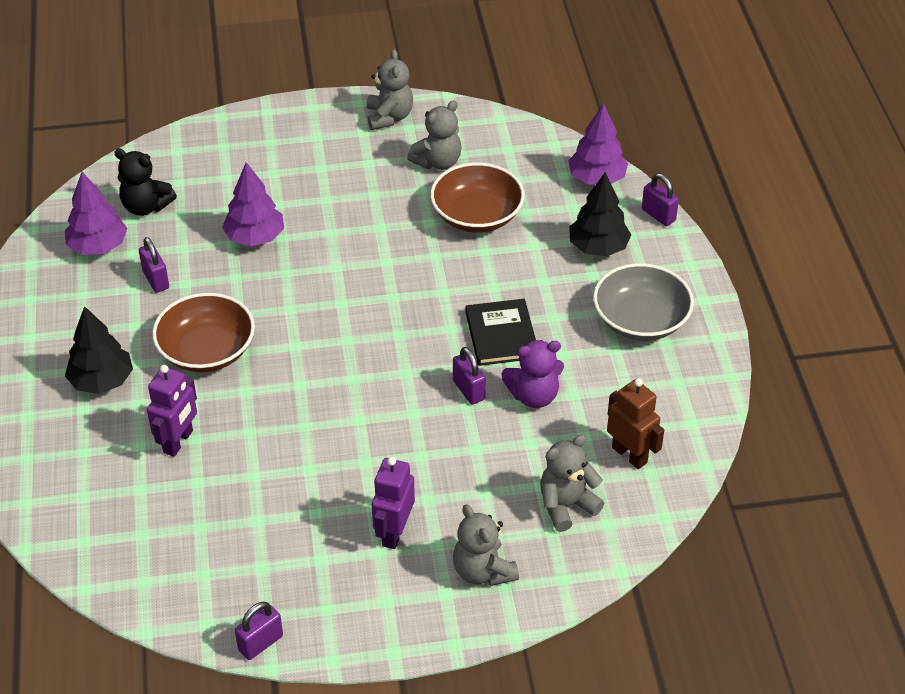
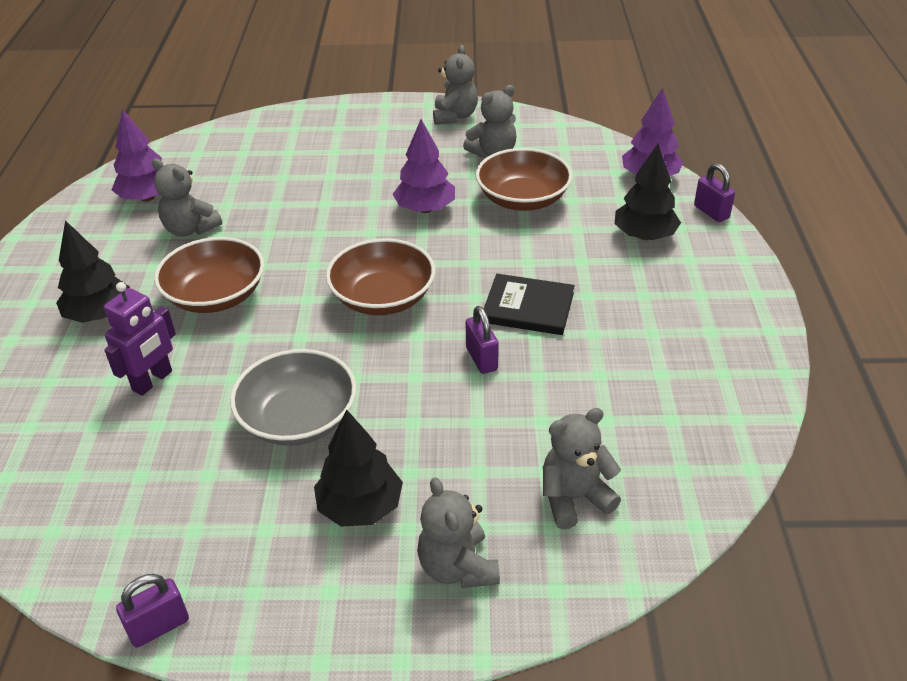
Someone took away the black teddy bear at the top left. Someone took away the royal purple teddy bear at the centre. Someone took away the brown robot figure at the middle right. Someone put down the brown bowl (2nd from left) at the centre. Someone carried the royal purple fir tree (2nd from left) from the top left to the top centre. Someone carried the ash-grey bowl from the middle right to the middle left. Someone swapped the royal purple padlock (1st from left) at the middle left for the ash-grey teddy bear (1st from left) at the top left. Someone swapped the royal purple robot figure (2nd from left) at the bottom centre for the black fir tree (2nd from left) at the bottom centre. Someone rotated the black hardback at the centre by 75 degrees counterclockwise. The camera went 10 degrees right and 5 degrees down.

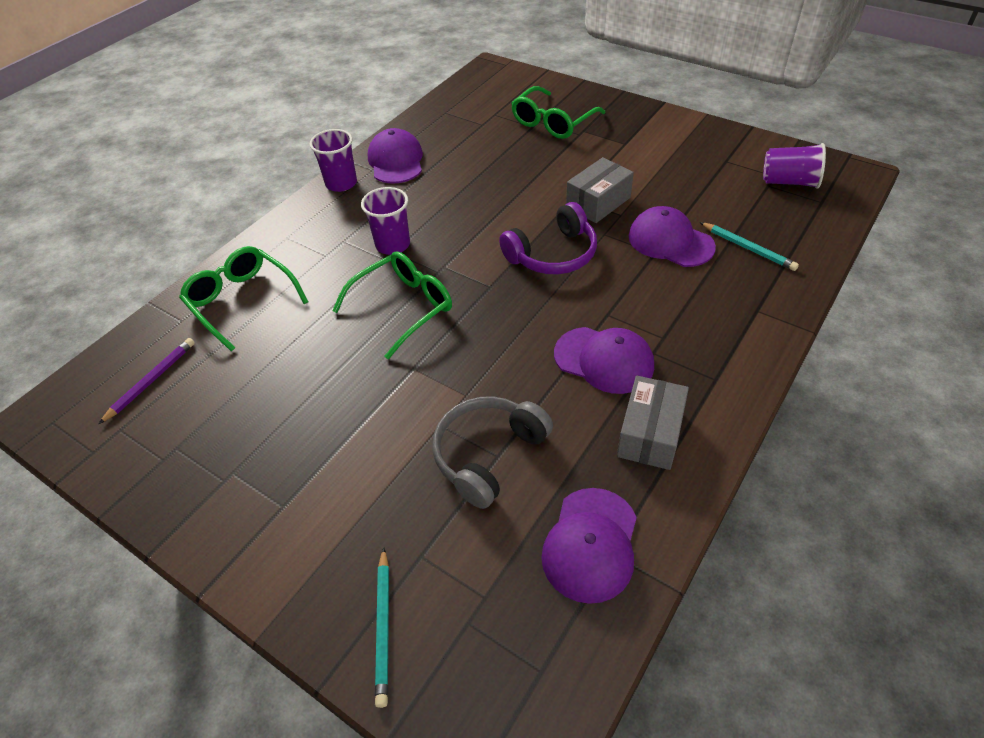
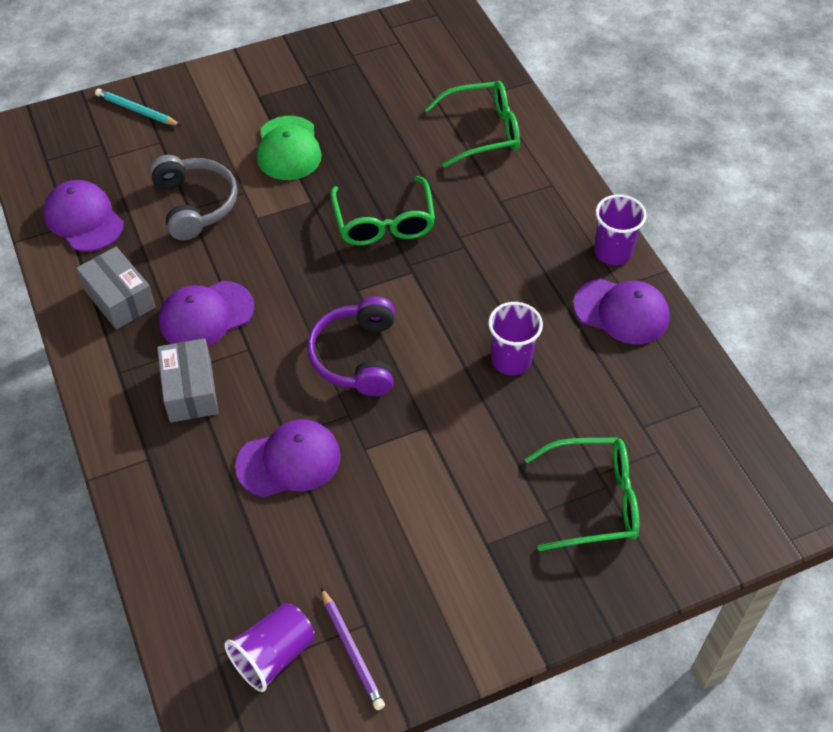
Someone took away the turquoise wooden pencil (2nd from left) at the middle right. Someone put down the emerald cap at the top centre. Someone carried the royal purple wooden pencil from the middle left to the bottom centre. Someone carried the royal purple tumbler (2nd from left) from the top centre to the centre. Someone carried the ash-grey parcel (1st from left in the first image) from the top centre to the middle left. Someone rotated the emerald spectacles (3rd from left) at the top centre by 105 degrees clockwise. The camera went 120 degrees right and 5 degrees up.

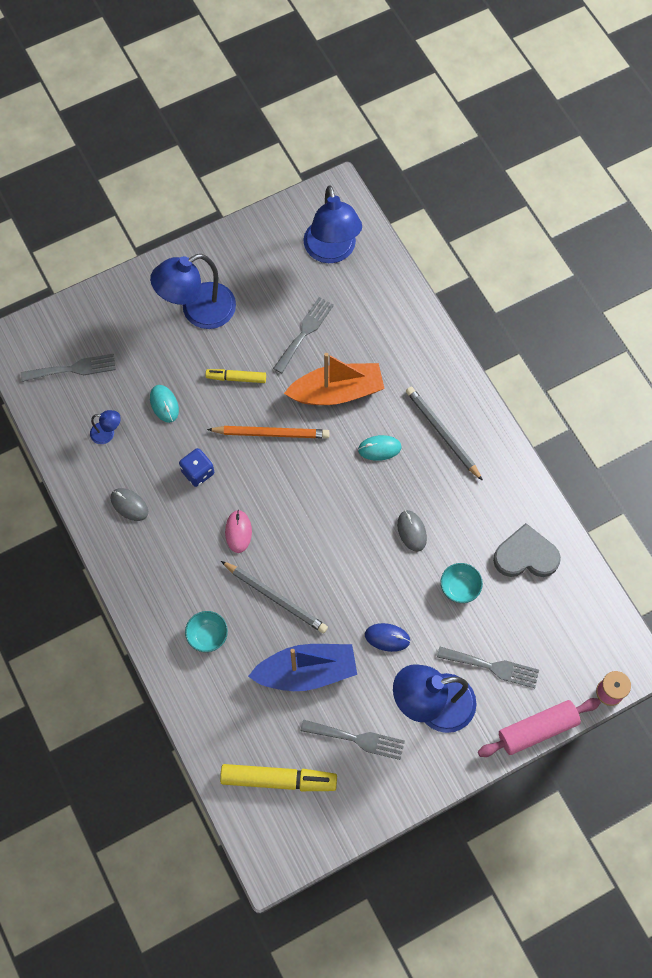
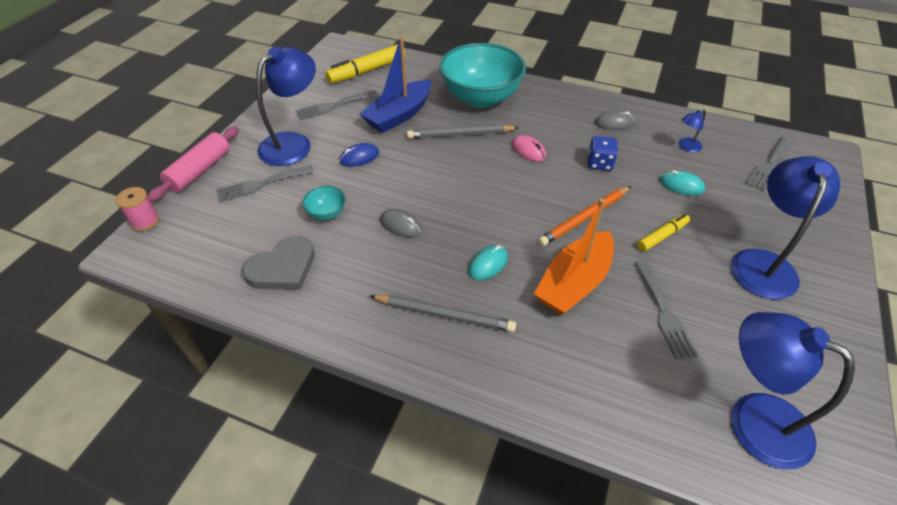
Someone scaled the turquoise bowl (1st from left in the first image) at the middle left by 2.43. The camera went 140 degrees right and 20 degrees down.

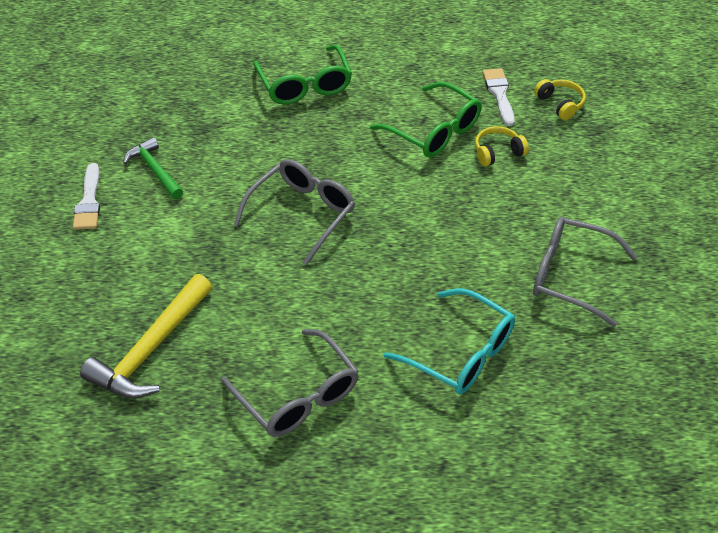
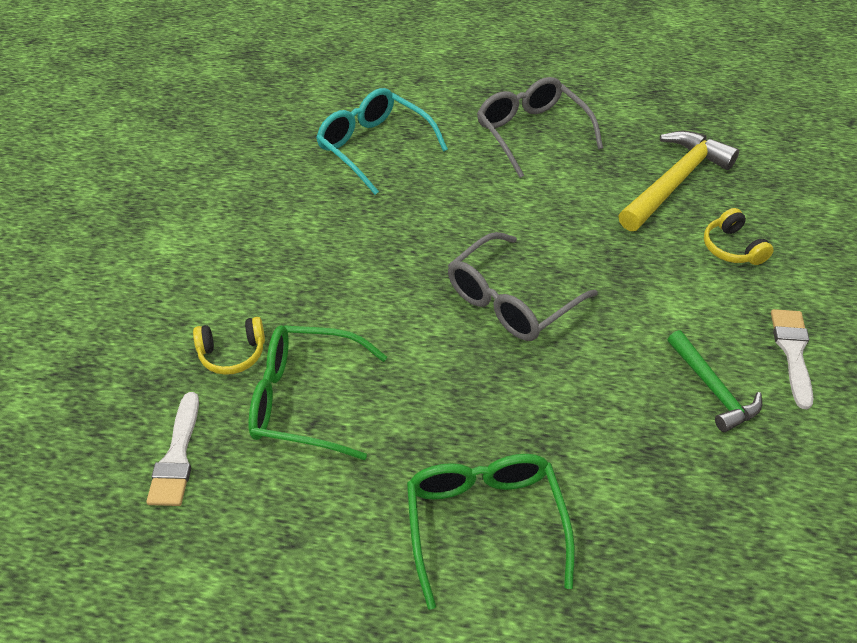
Someone took away the ash-grey spectacles (3rd from left) at the middle right. Someone carried the golden headset (2nd from left) from the top right to the middle right. Someone rotated the emerald spectacles (2nd from left in the first image) at the top centre by 45 degrees counterclockwise. The camera went 170 degrees left and 0 degrees up.

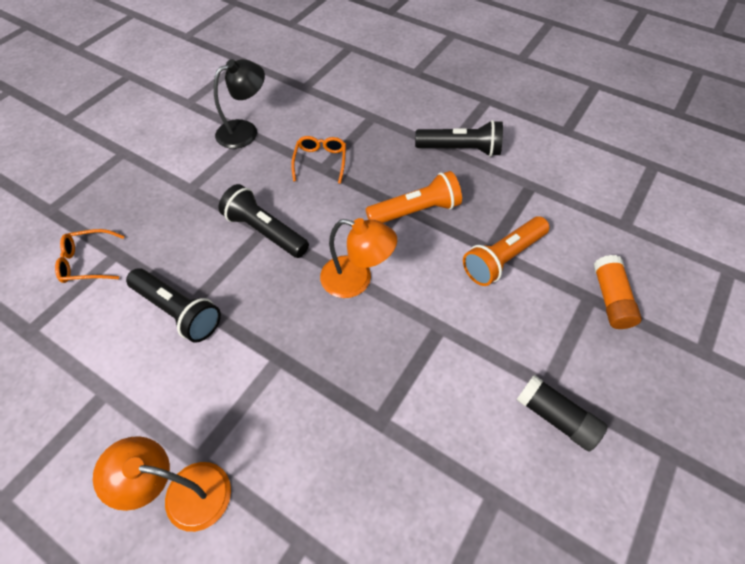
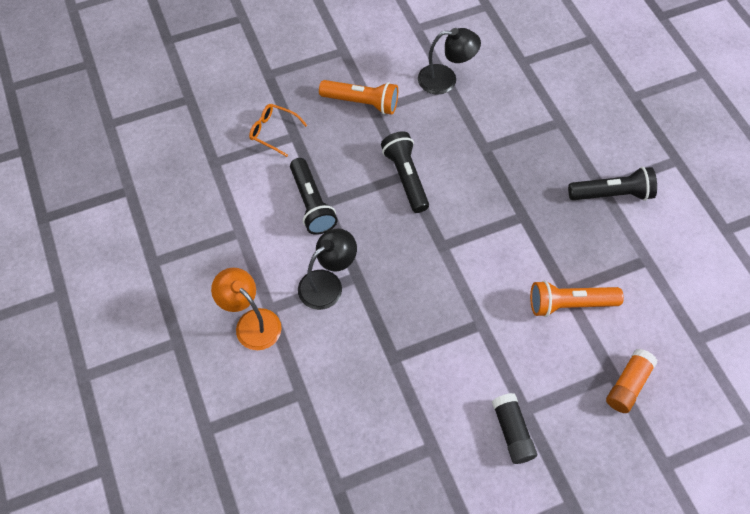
Someone took away the orange spectacles (2nd from left) at the top centre. Someone took away the orange desk lamp (2nd from left) at the centre. Someone put down the black desk lamp (1st from left) at the centre. Someone carried the orange torch (1st from left) from the centre to the top centre. Someone rotated the black torch (3rd from left) at the top centre by 45 degrees counterclockwise. The camera went 35 degrees right and 5 degrees up.

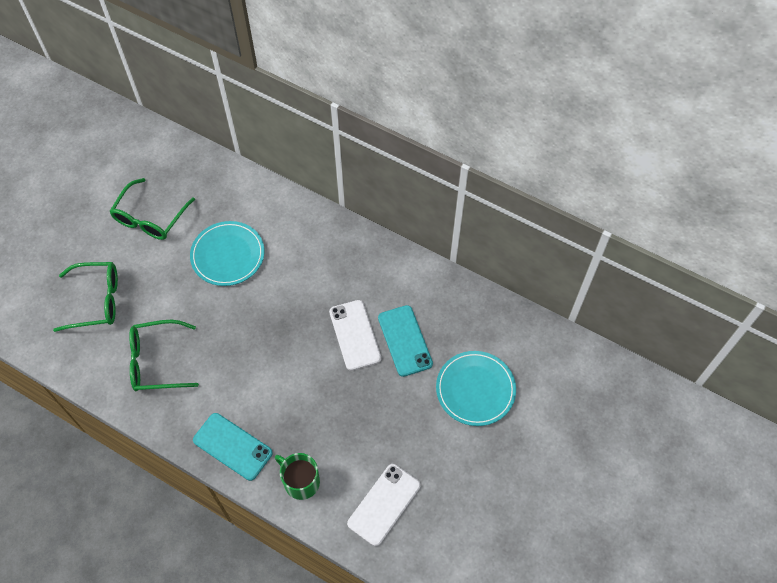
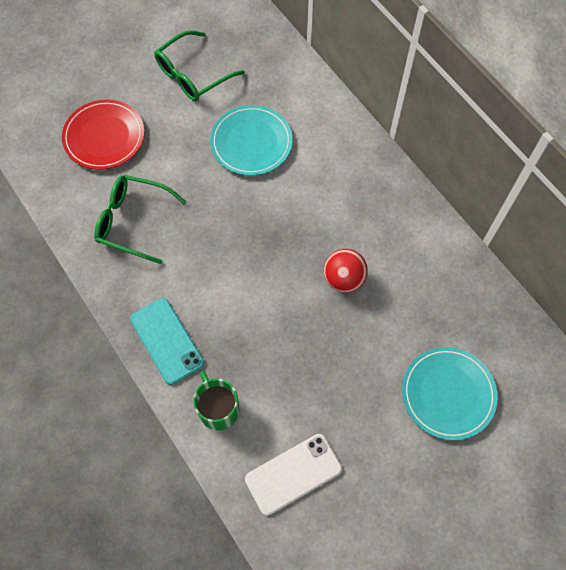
Someone took away the turquoise phone (2nd from left) at the centre. Someone swapped the emerald spectacles (1st from left) at the middle left for the crimson plate at the top left. Someone swapped the white phone (1st from left) at the centre for the crimson sphere at the centre. The camera went 25 degrees right and 5 degrees up.

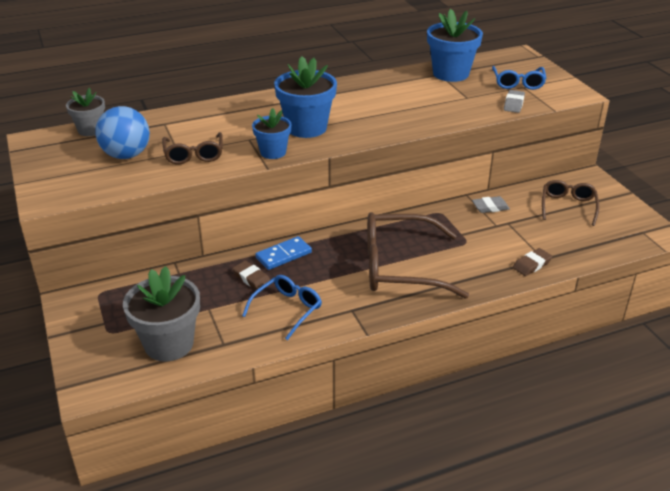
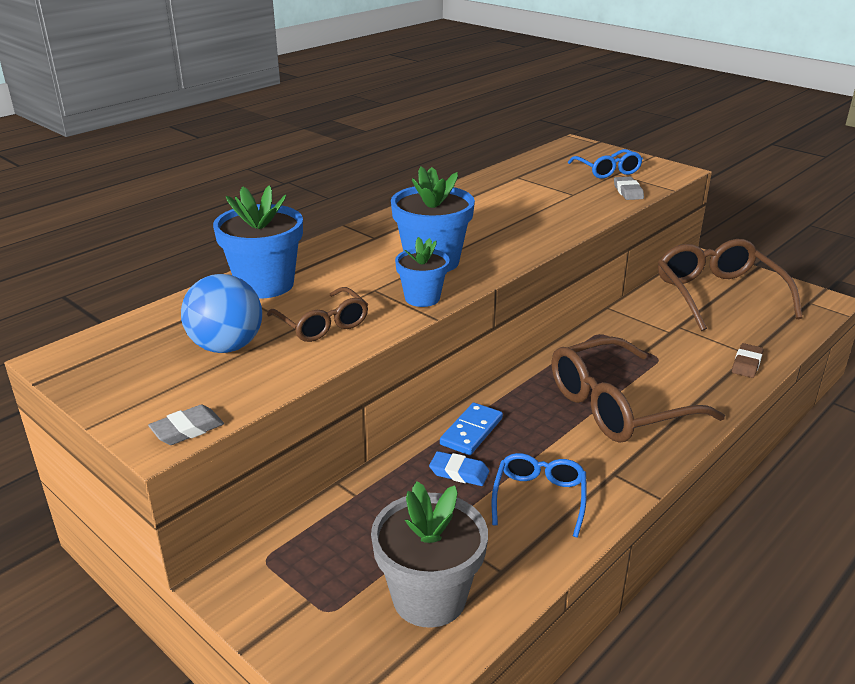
Someone took away the ash-grey potted plant (1st from left) at the top left. Someone carried the blue potted plant (3rd from left in the first image) from the top right to the middle left. Someone carried the ash-grey gum eraser (1st from left) from the middle right to the middle left. Someone repainted the brown gum eraser (1st from left) at the centre, which became the blue gum eraser at the bottom centre. Someone scaled the brown spectacles (3rd from left) at the middle right by 1.83. The camera went 25 degrees left and 5 degrees down.

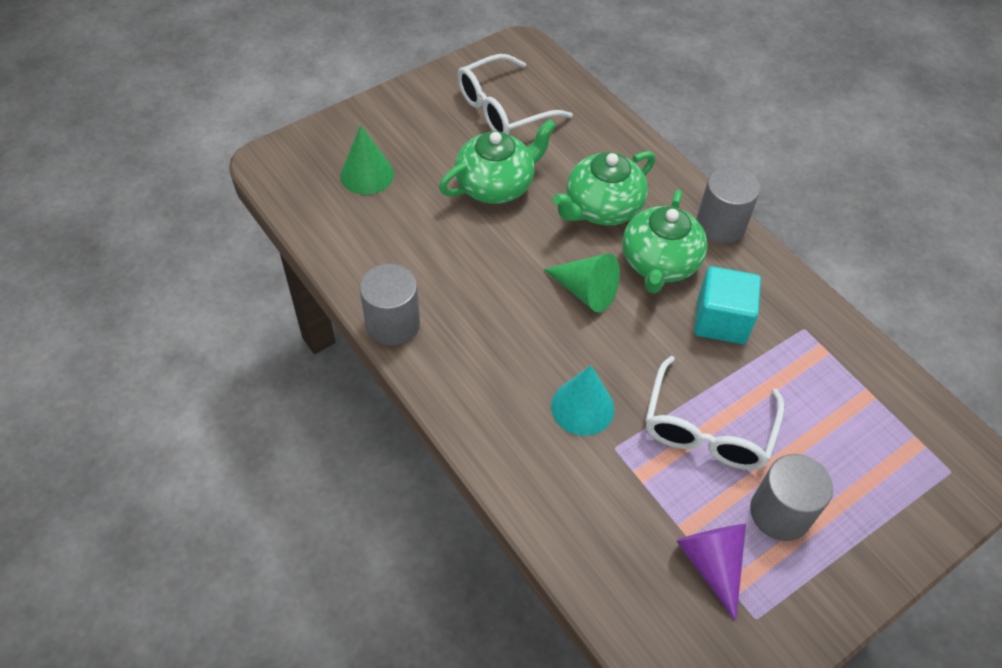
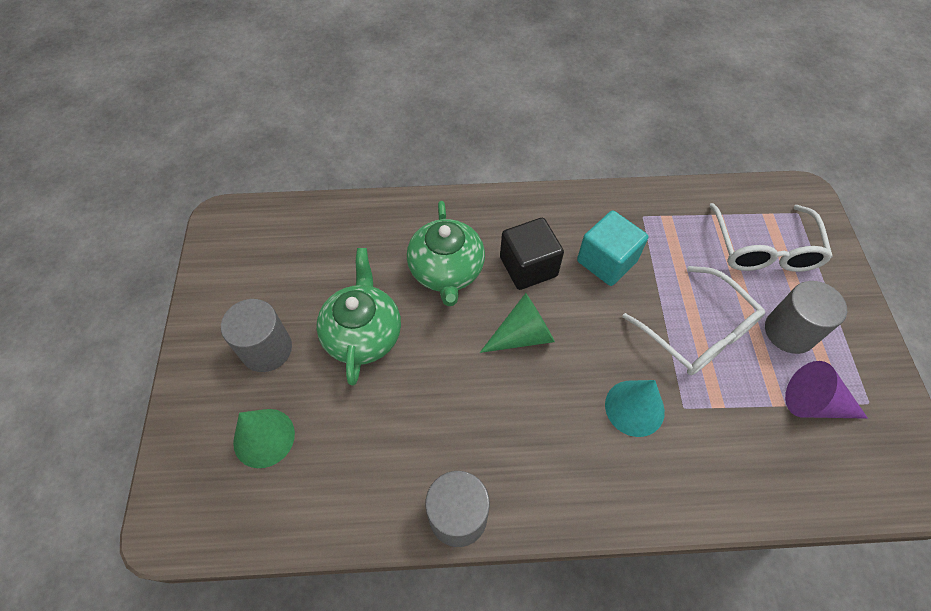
Someone carried the white spectacles (1st from left in the first image) from the top centre to the middle right. Someone carried the ash-grey cylinder shape (2nd from left in the first image) from the top right to the middle left. Someone swapped the emerald china teapot (3rd from left) at the centre for the black cube at the centre. The camera went 55 degrees left and 5 degrees up.

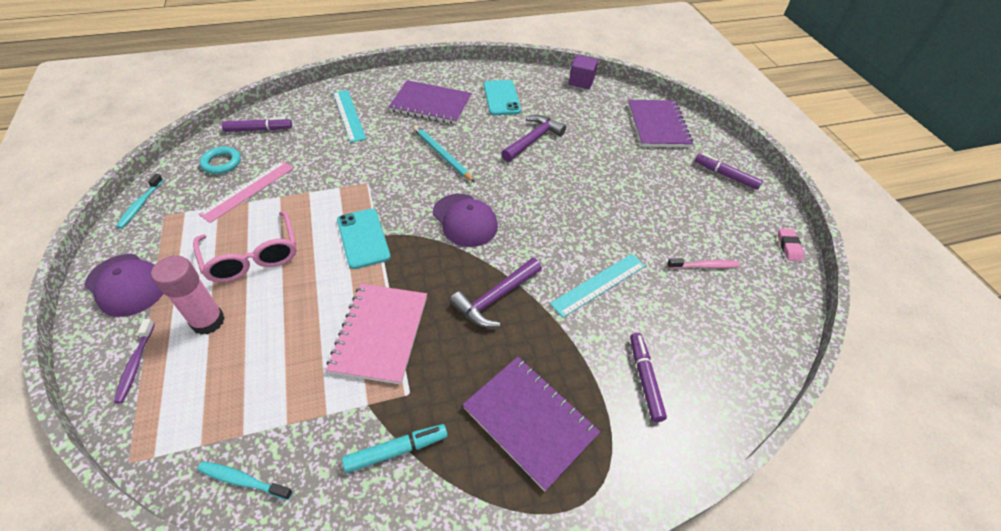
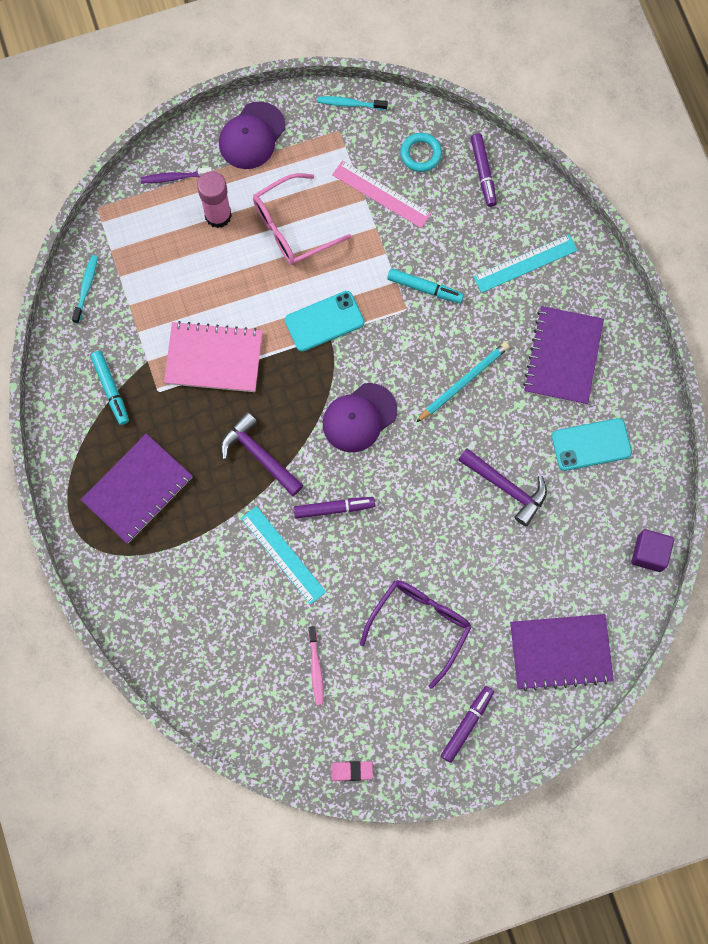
Someone put down the royal purple spectacles at the bottom centre. Someone put down the turquoise marker (2nd from left) at the top centre. Someone carried the royal purple marker (2nd from left in the first image) from the bottom centre to the centre. The camera went 90 degrees right and 25 degrees up.

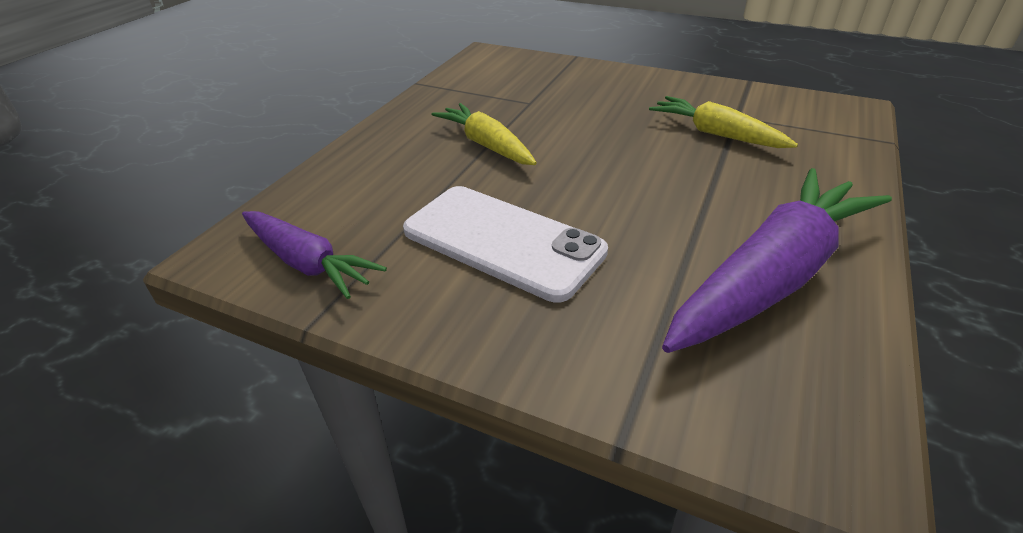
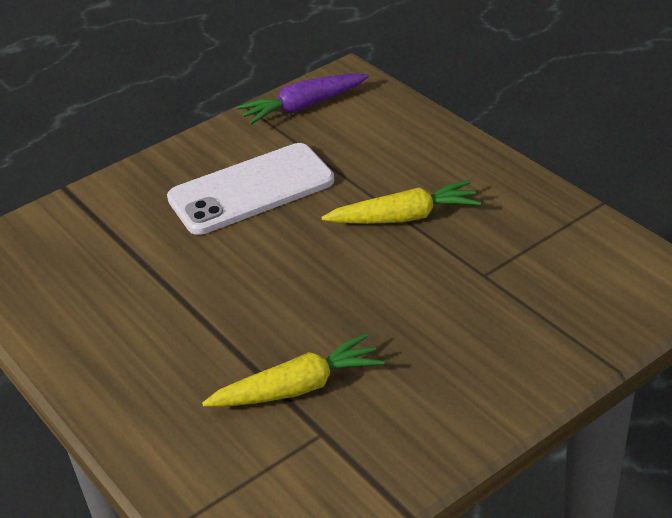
Someone took away the royal purple carrot (2nd from left) at the middle right. The camera went 120 degrees right and 0 degrees up.

